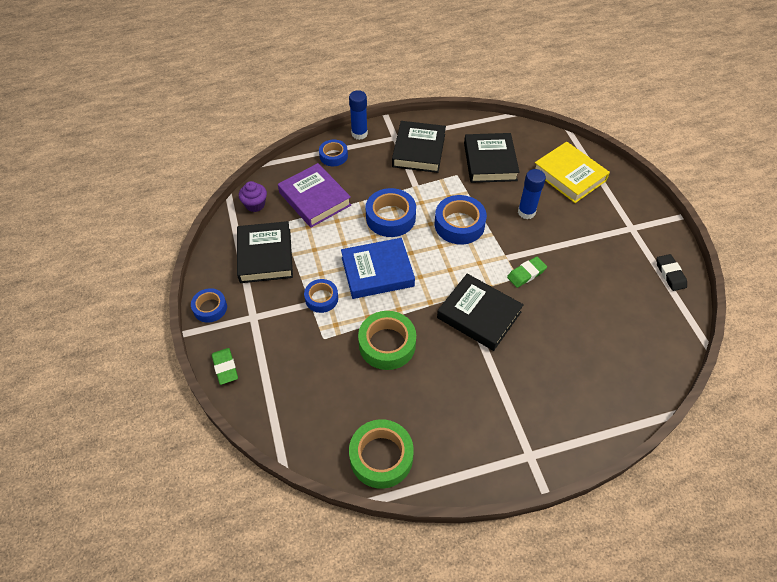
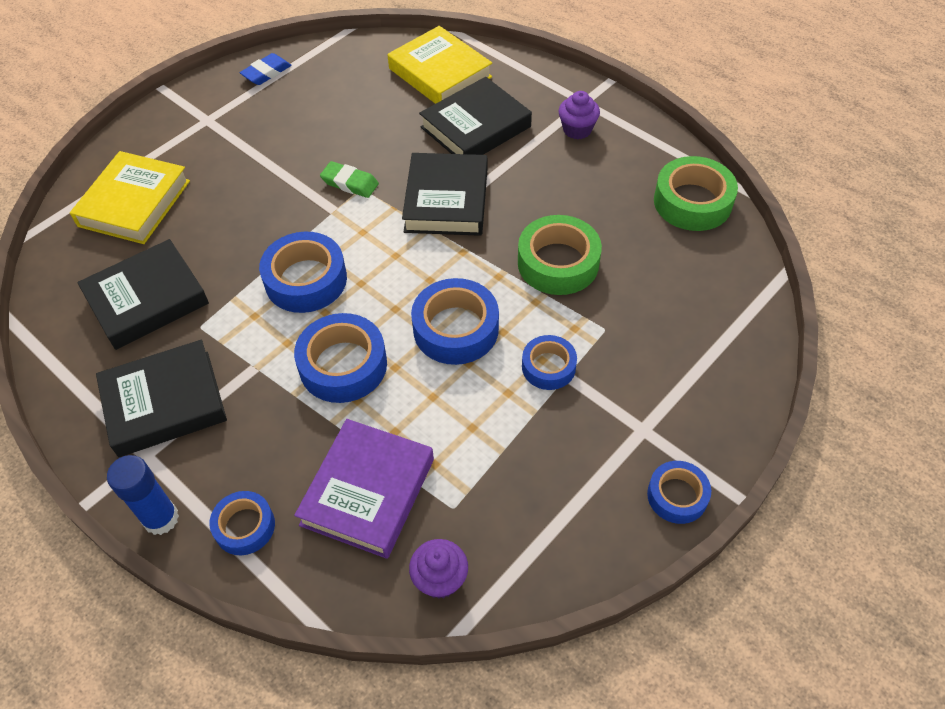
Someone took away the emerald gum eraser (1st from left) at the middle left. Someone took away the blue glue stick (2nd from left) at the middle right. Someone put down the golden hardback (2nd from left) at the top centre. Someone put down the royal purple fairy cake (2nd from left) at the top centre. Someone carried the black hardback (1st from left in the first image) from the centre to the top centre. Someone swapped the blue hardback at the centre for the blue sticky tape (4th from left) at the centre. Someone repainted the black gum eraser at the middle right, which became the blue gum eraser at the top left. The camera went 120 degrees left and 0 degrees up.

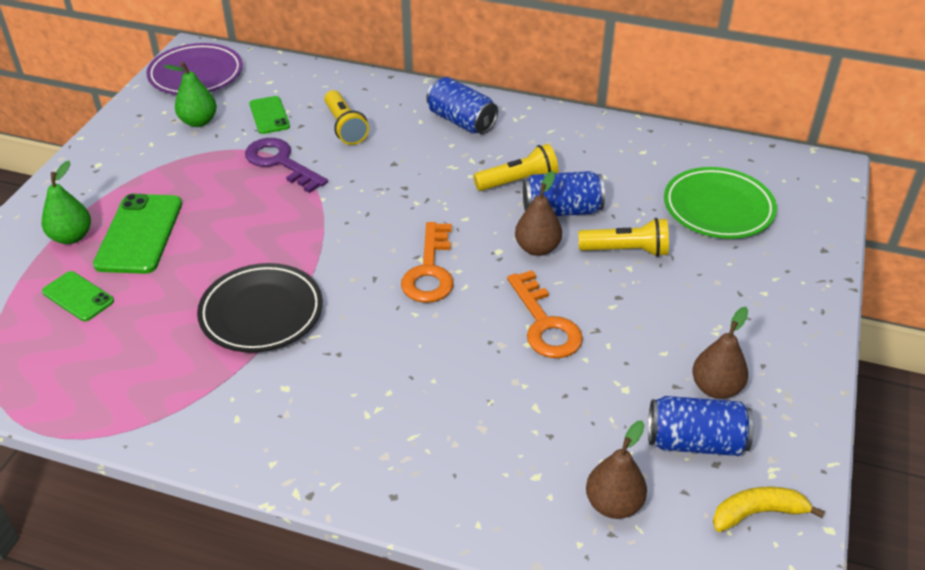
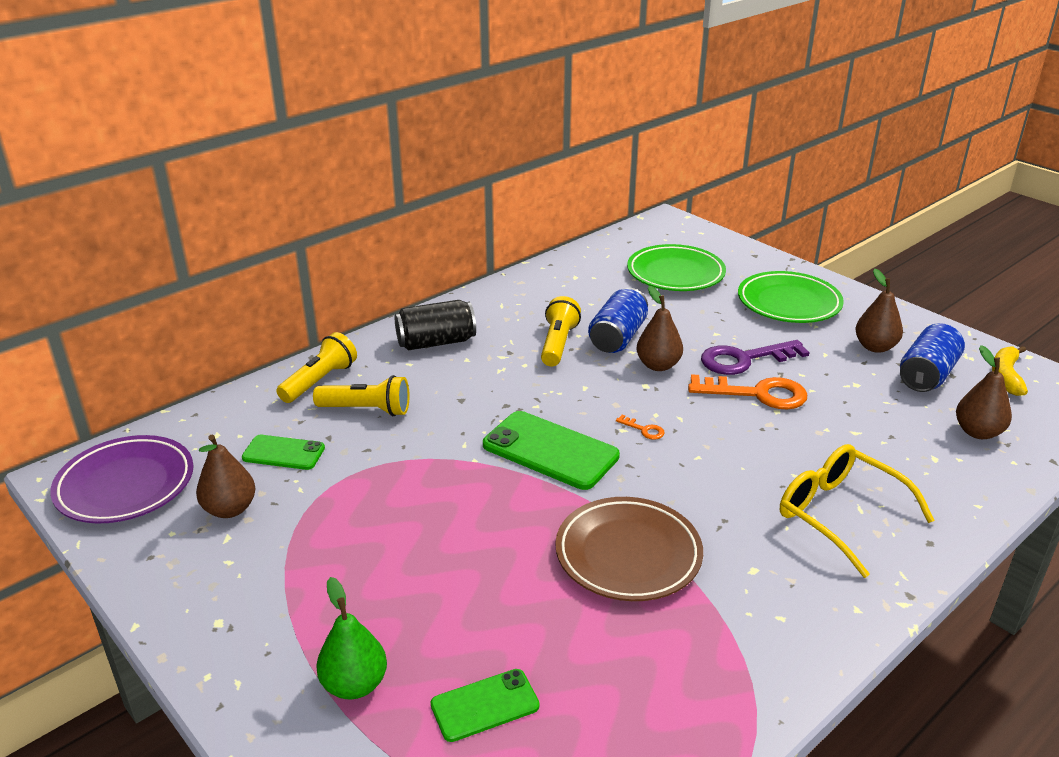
Someone put down the emerald plate (2nd from left) at the middle right. Someone put down the golden spectacles at the bottom right. Someone carried the emerald phone (2nd from left in the first image) from the middle left to the centre. Someone carried the royal purple key from the top left to the middle right. Someone carried the golden torch (3rd from left in the first image) from the middle right to the middle left. Someone repainted the emerald toy pear (2nd from left) at the top left, which became the brown toy pear (1st from left) at the middle left. Someone repainted the black plate at the middle left, which became the brown plate at the bottom centre. Someone repainted the blue tin (1st from left) at the top centre, which became the black tin at the centre. Someone scaled the orange key (1st from left) at the centre by 0.42. The camera went 60 degrees left and 10 degrees down.

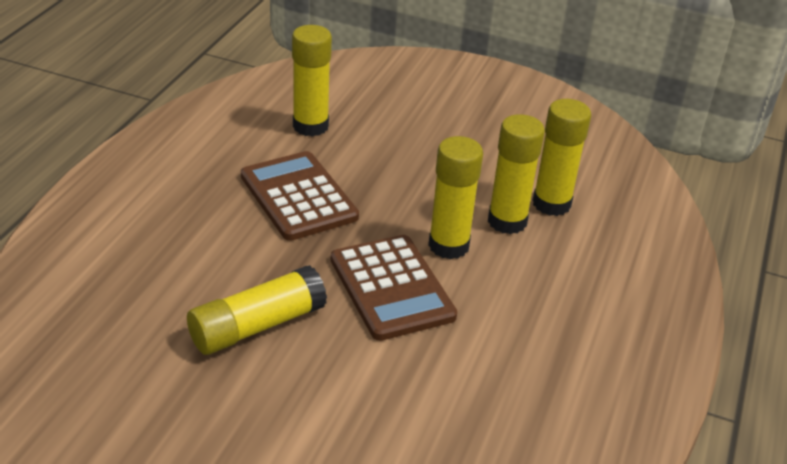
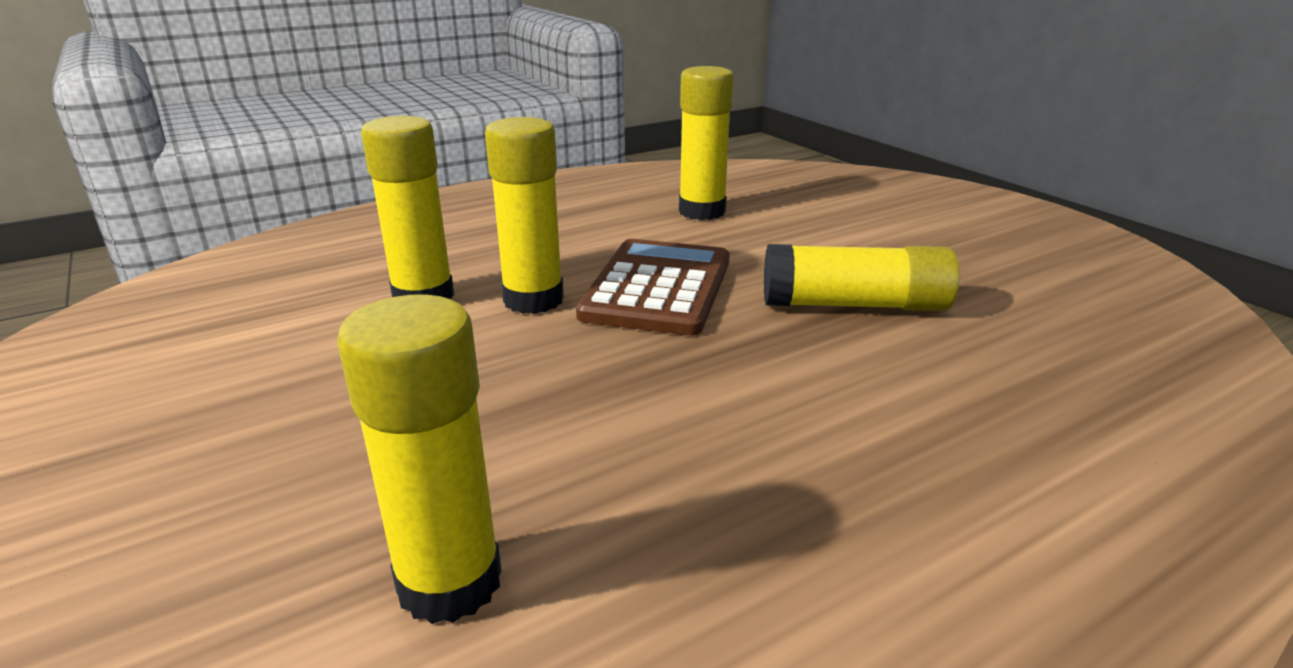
Someone took away the brown calculator (1st from left) at the centre. Someone carried the golden glue stick (5th from left in the first image) from the middle right to the top centre. The camera went 140 degrees left and 10 degrees down.

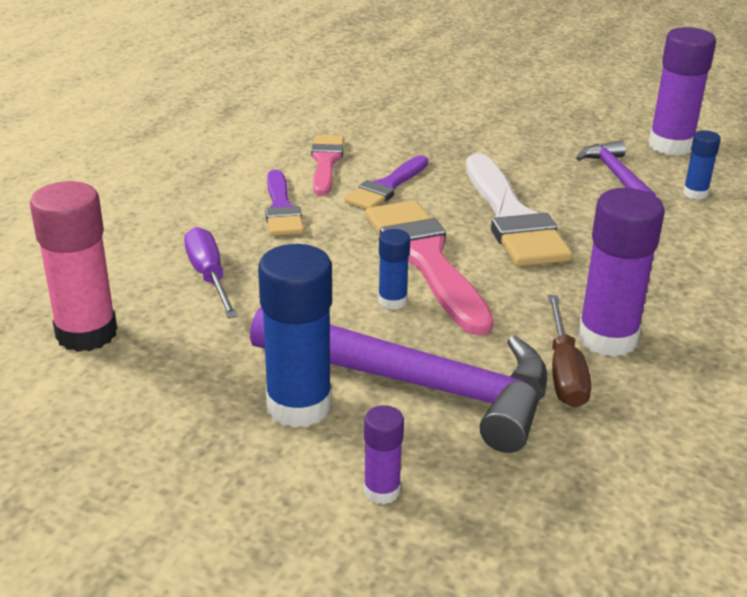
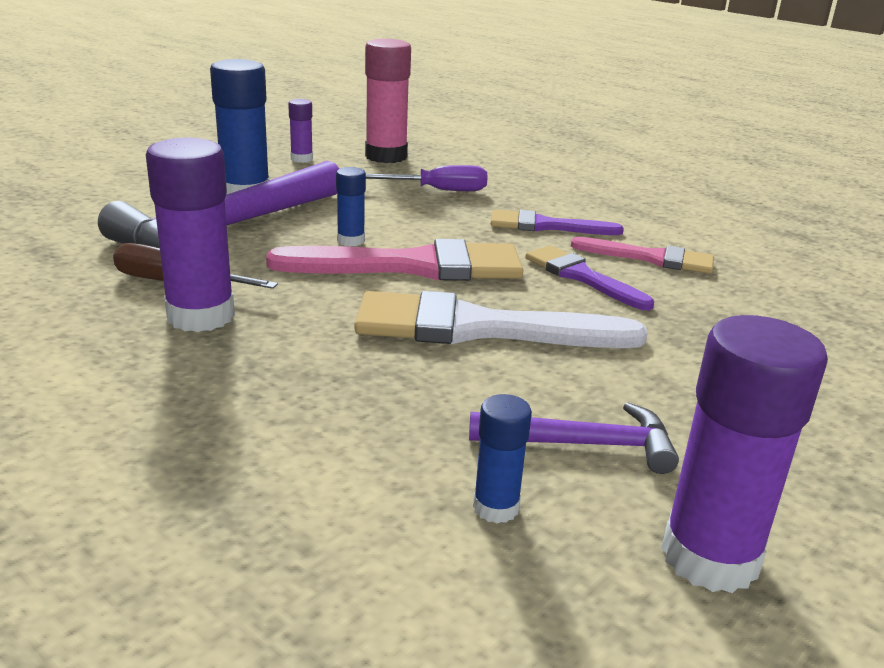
Someone carried the royal purple glue stick (1st from left in the first image) from the bottom centre to the top centre. The camera went 105 degrees right and 5 degrees down.

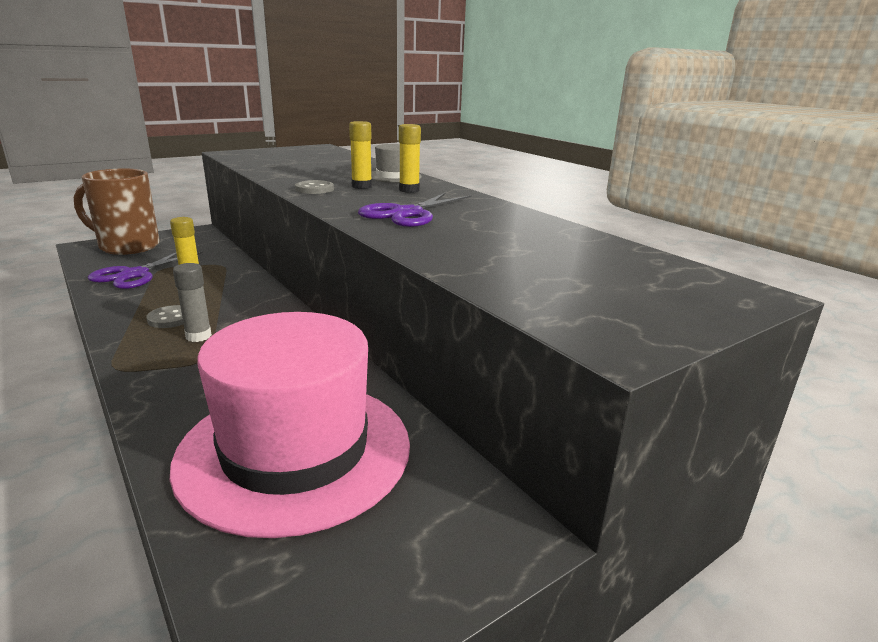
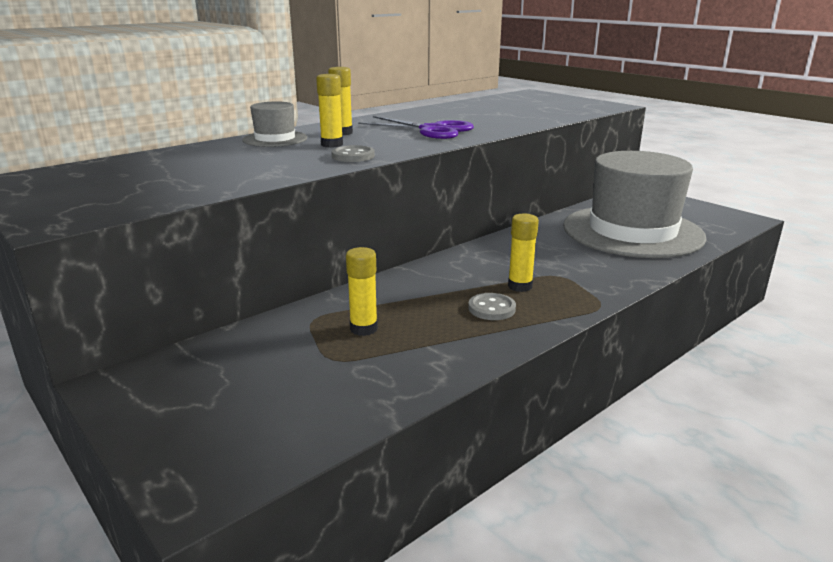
Someone took away the brown tea mug at the top left. Someone took away the royal purple shears (1st from left) at the middle left. Someone repainted the rosy top hat at the middle left, which became the ash-grey top hat (2nd from left) at the middle right. Someone repainted the ash-grey glue stick at the middle left, which became the golden glue stick (4th from left) at the centre. The camera went 95 degrees left and 0 degrees up.

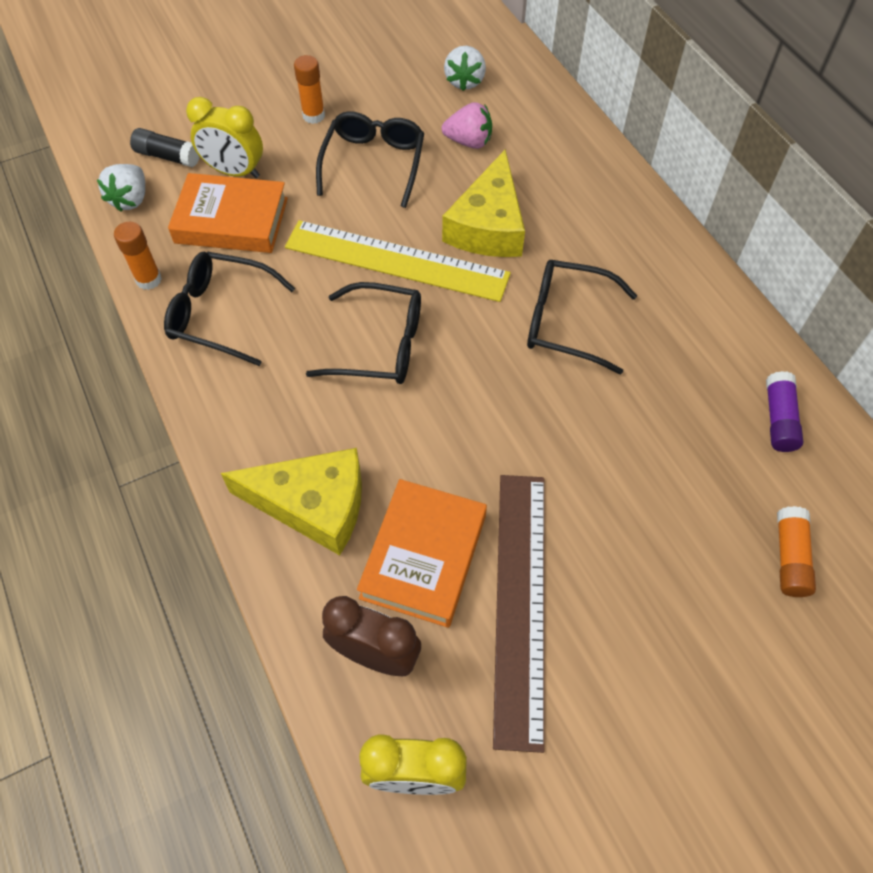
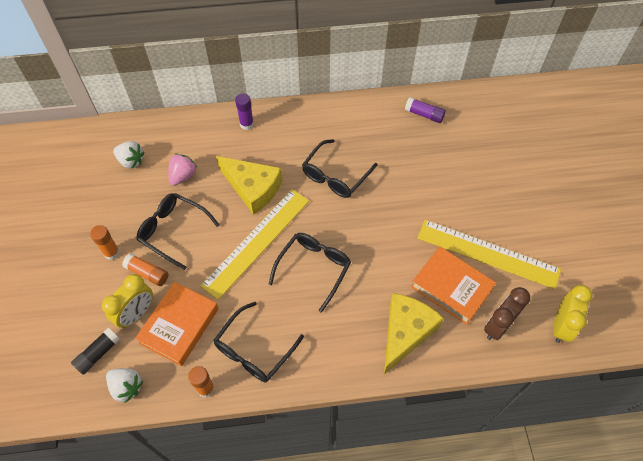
Someone put down the royal purple glue stick (1st from left) at the top centre. Someone carried the orange glue stick (3rd from left in the first image) from the middle right to the middle left. Someone repainted the brown straightedge at the bottom centre, which became the golden straightedge (2nd from left) at the middle right. The camera went 70 degrees left and 0 degrees up.

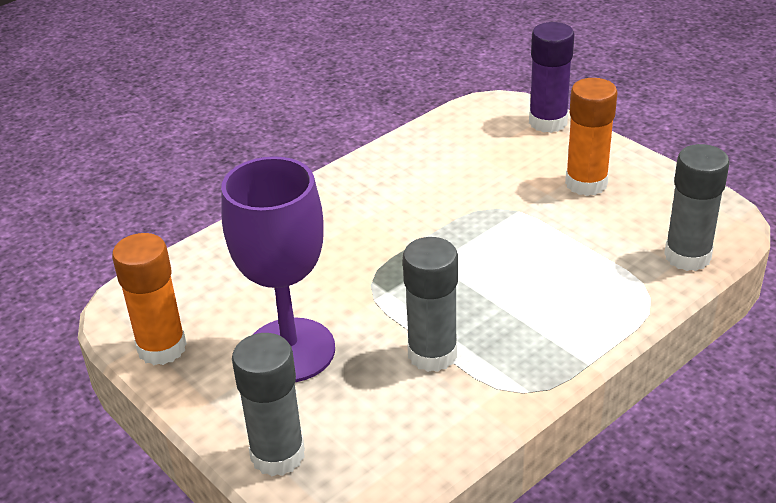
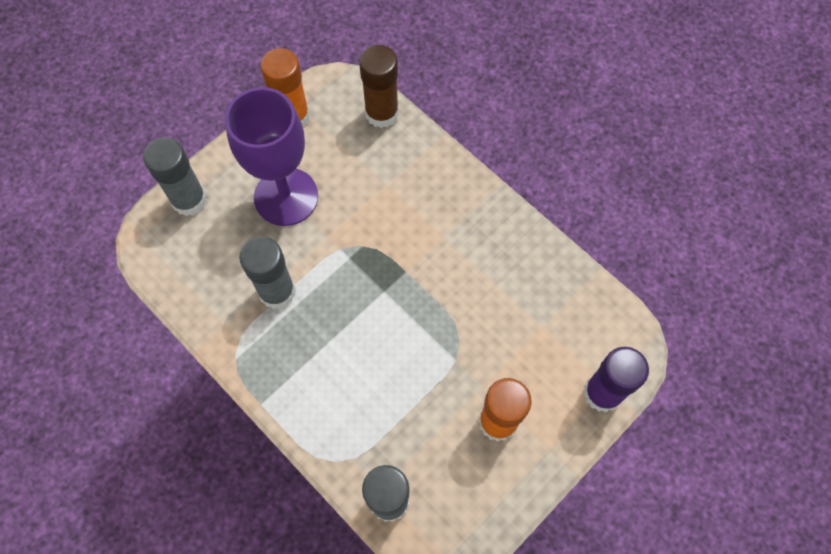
Someone put down the brown glue stick at the top centre. The camera went 85 degrees right and 30 degrees up.

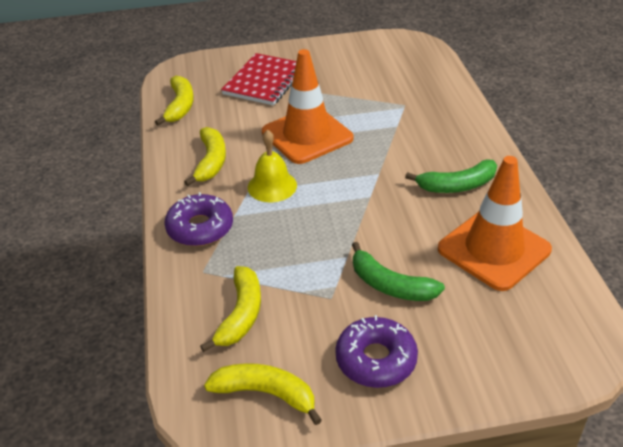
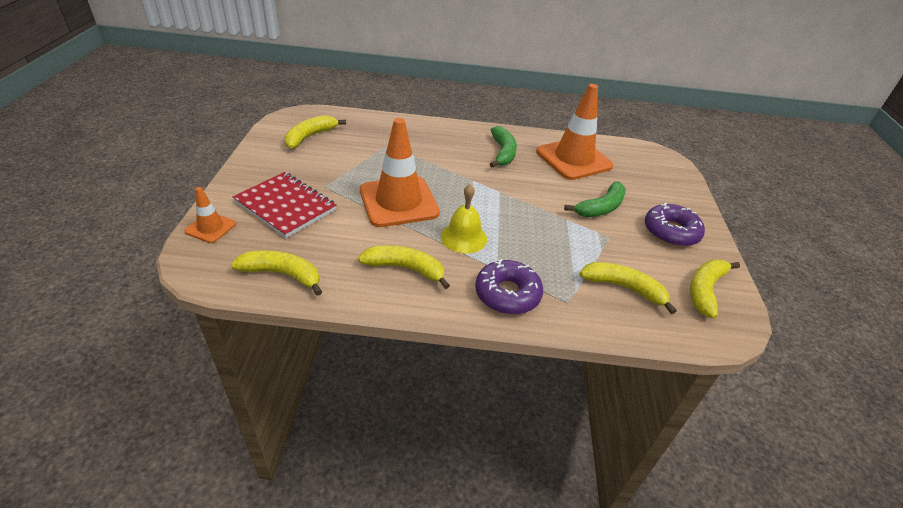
Someone put down the orange road cone (1st from left) at the middle left. Someone put down the golden banana fruit (2nd from left) at the top centre. The camera went 80 degrees left and 0 degrees up.

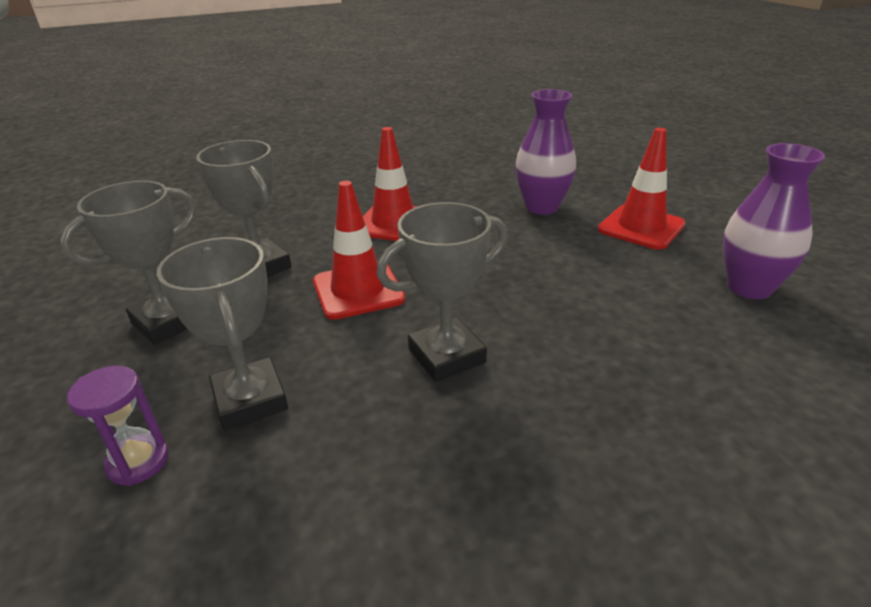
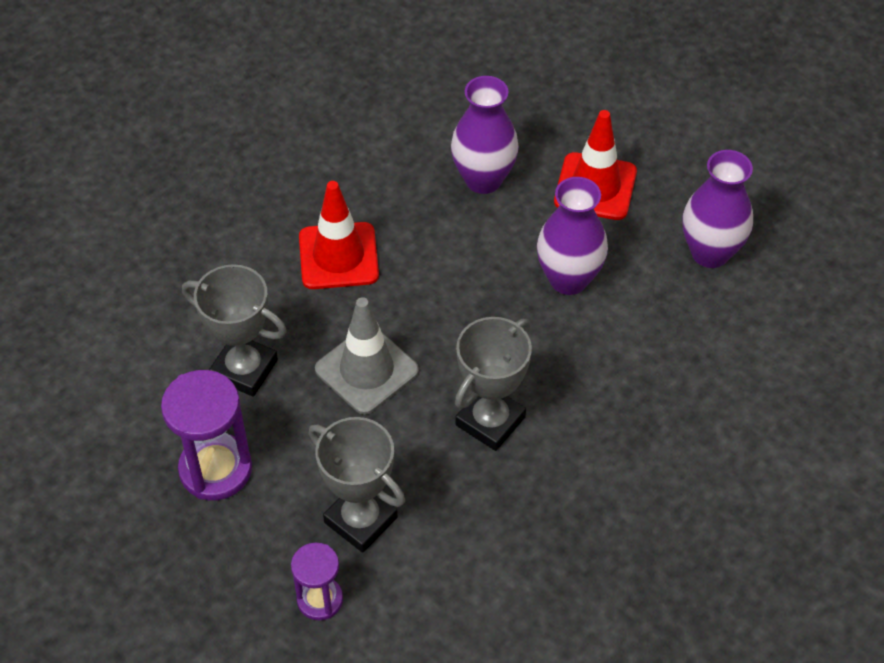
Someone put down the royal purple tall vase (2nd from left) at the centre. Someone swapped the ash-grey award cup (1st from left) at the middle left for the royal purple sandglass (1st from left) at the middle left. Someone repainted the crimson road cone (1st from left) at the centre, which became the ash-grey road cone at the centre. The camera went 25 degrees left and 20 degrees up.

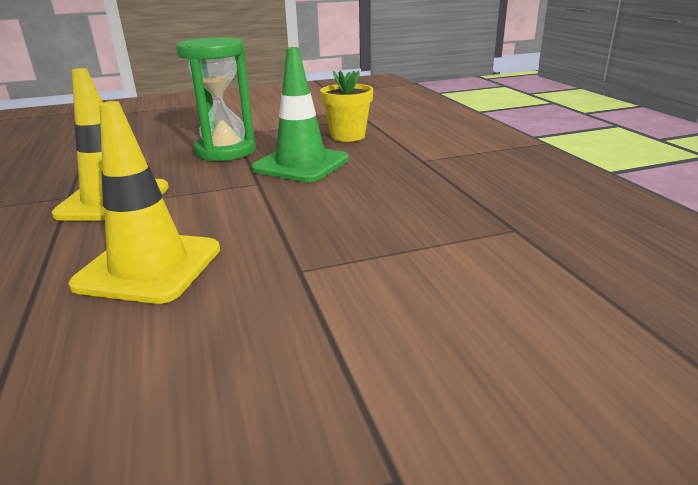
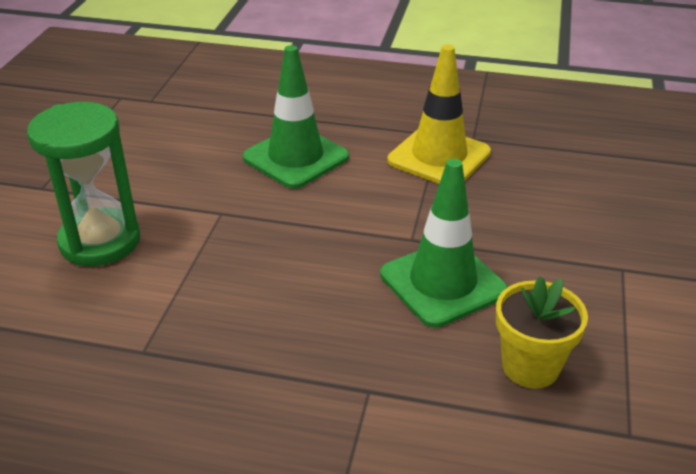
Someone carried the emerald sandglass from the top left to the middle left. Someone repainted the golden road cone (2nd from left) at the middle left, which became the emerald road cone (1st from left) at the top centre. The camera went 120 degrees right and 10 degrees up.

